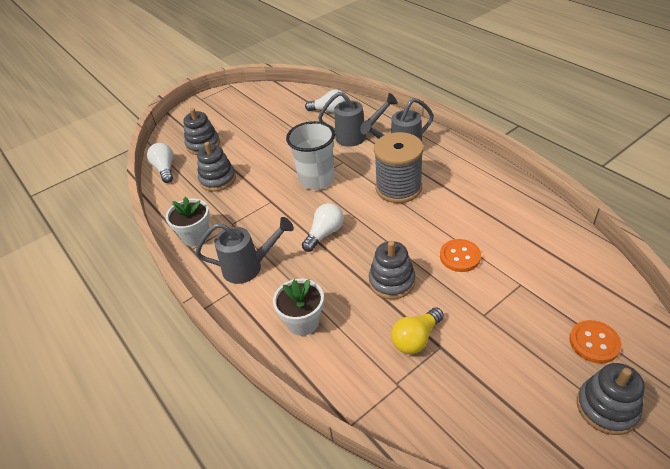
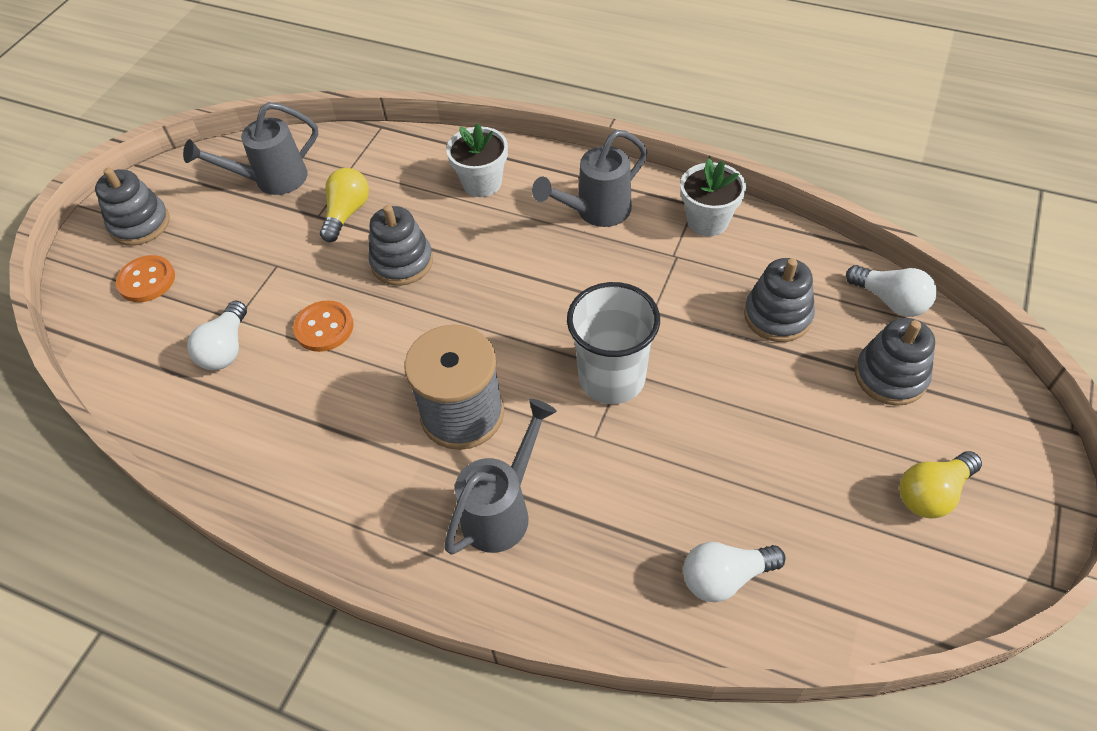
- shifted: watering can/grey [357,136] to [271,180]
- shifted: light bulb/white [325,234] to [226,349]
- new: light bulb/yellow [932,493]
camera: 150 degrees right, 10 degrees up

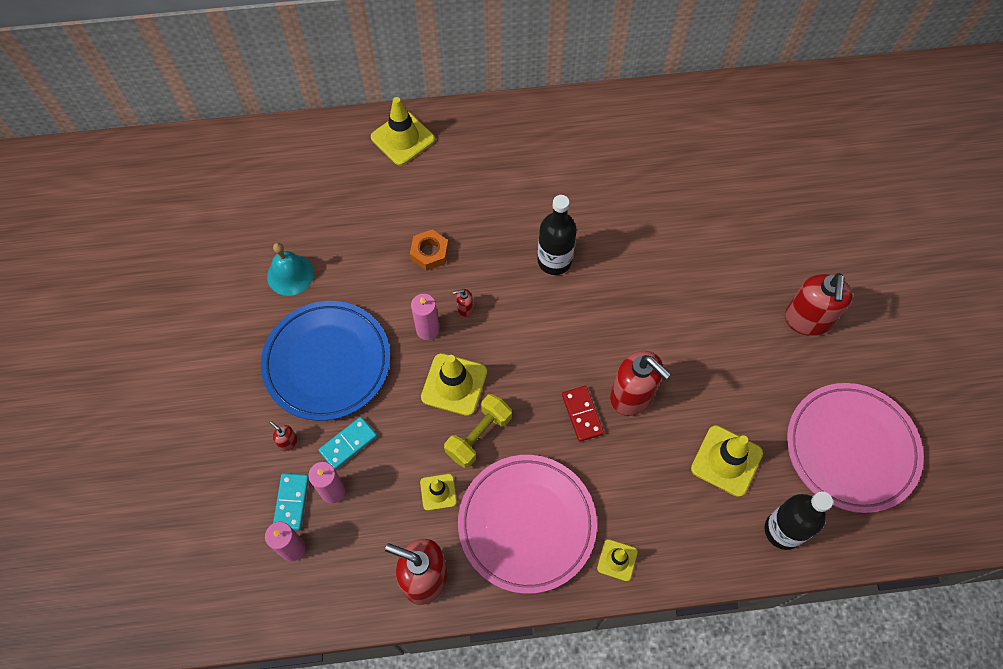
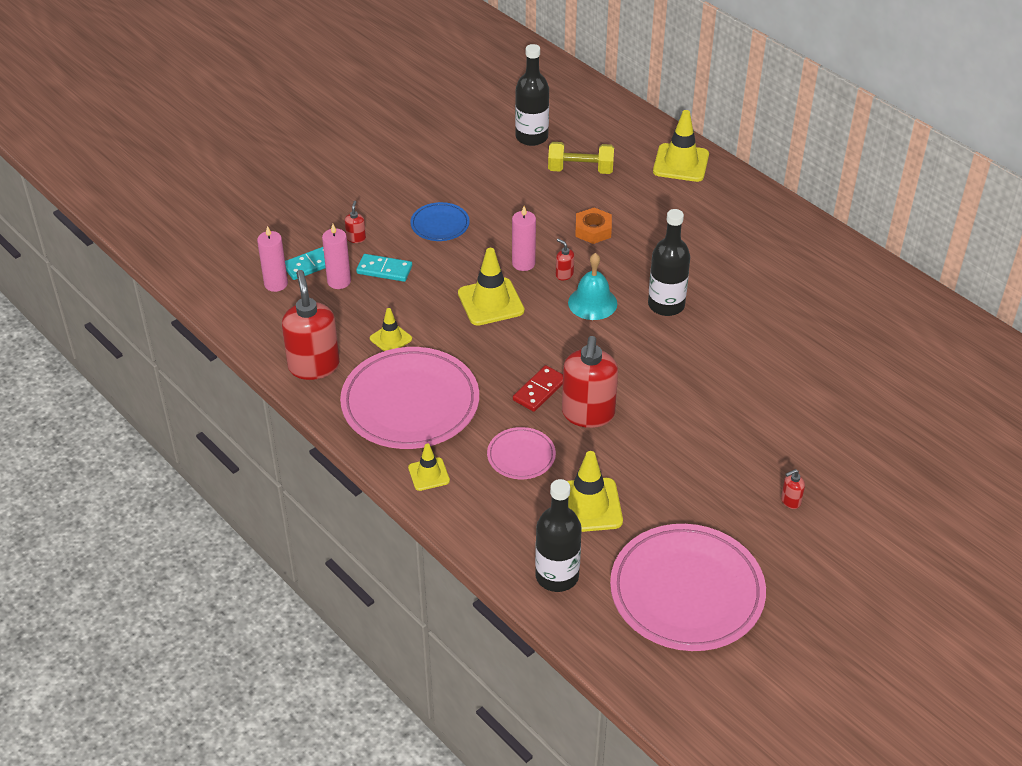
- shifted: bell/turquoise [290,274] to [592,303]
- scaled: soap dispenser/red [807,320] = [790,501] x0.41
- scaled: plate/blue [327,362] = [440,225] x0.48
- shifted: dumbbell/yellow [478,436] to [580,170]
- new: bottle/black [531,137]
- new: plate/pink [521,456]
camera: 55 degrees right, 20 degrees down

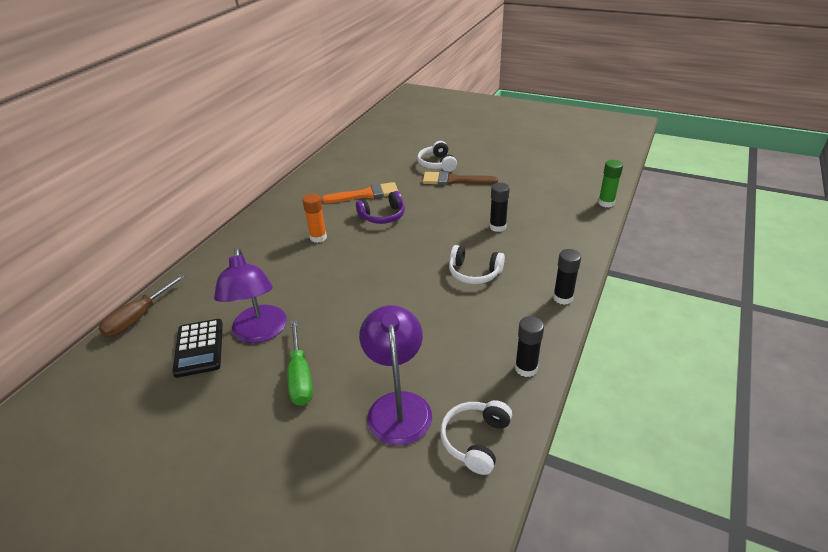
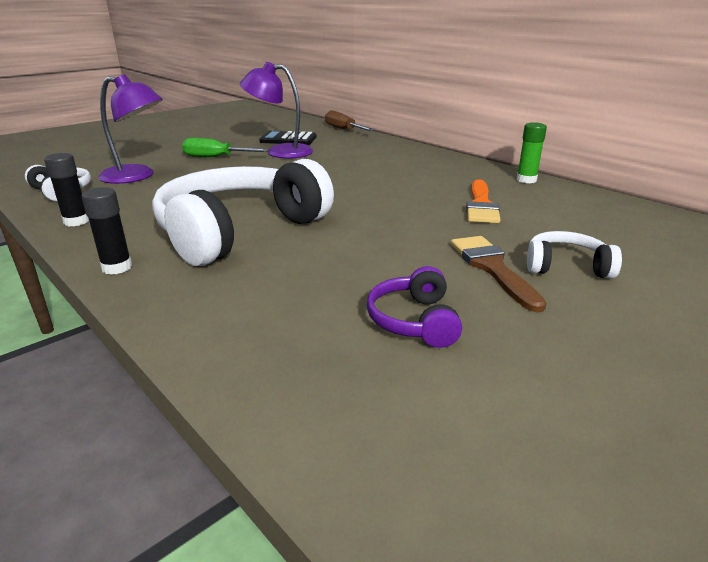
- shifted: glue stick/green [606,203] to [526,180]
- rotated: brush/brown [454,180] = [492,268] 45 degrees counterclockwise
- gone: glue stick/black [497,227]
- shifted: headphones/purple [383,216] to [414,321]
- gone: glue stick/orange [318,237]
- scaled: headphones/white [474,273] = [239,230] x2.24
camera: 110 degrees right, 10 degrees down

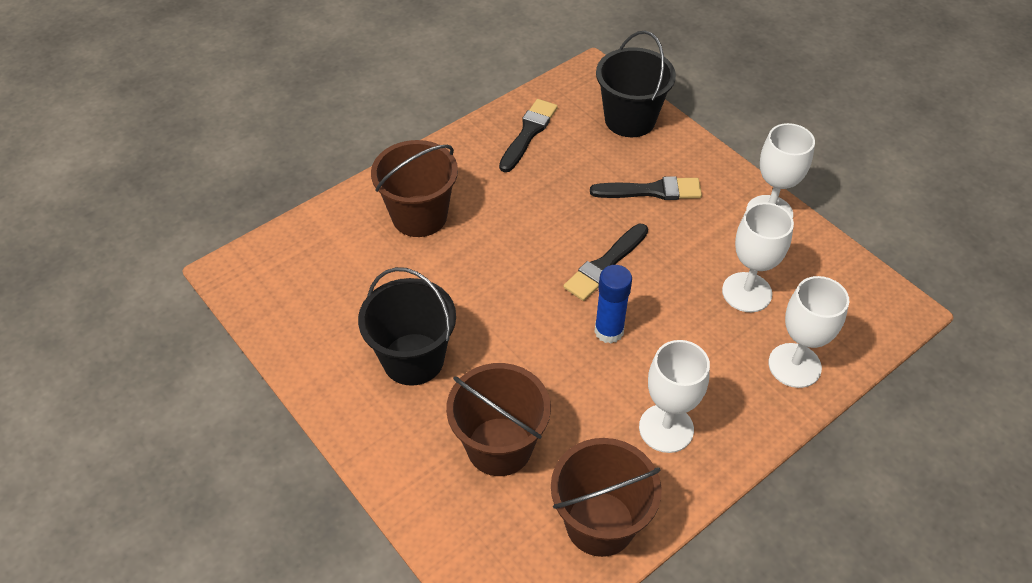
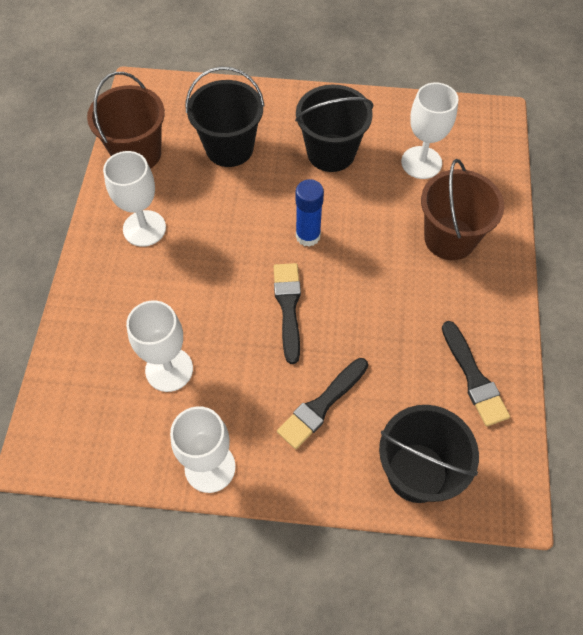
- shifted: glue stick/blue [609,331] to [308,236]
- shifted: goblet/white [794,365] to [421,162]
- repainted: bucket/brown [499,446] to bucket/black [229,148]
camera: 135 degrees right, 10 degrees up

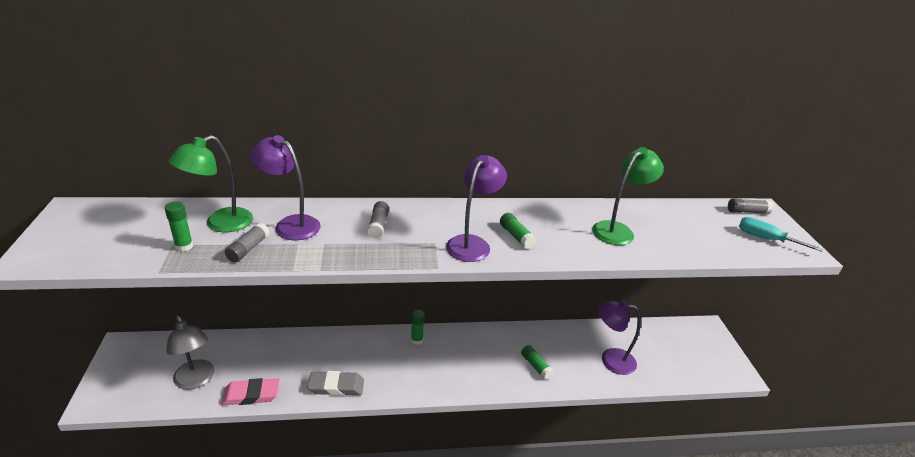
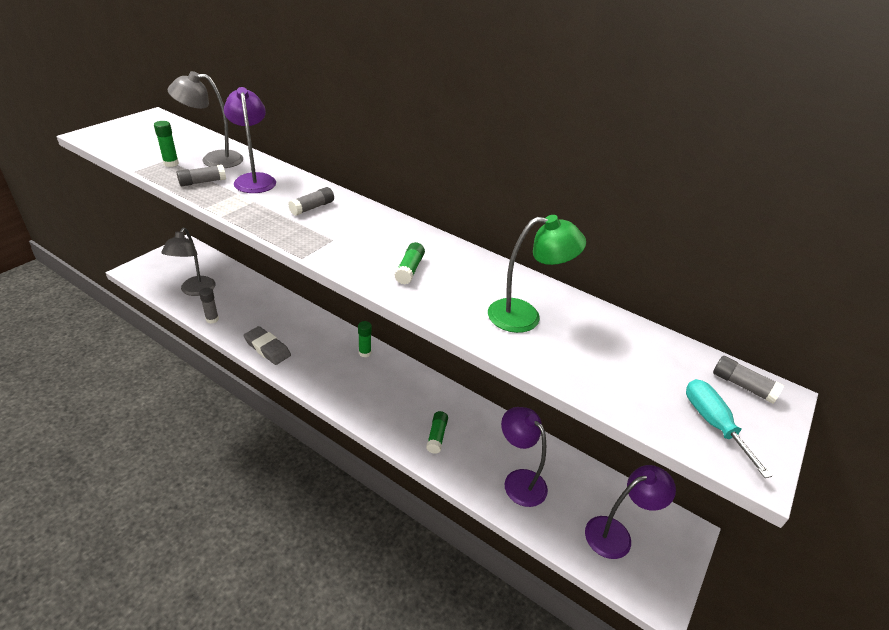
- repainted: lamp/green [220,224] to lamp/grey [214,159]
- shifted: lamp/purple [472,243] to [616,534]
- swapped: eraser/pink [251,395] to glue stick/grey [212,319]
camera: 40 degrees right, 5 degrees up

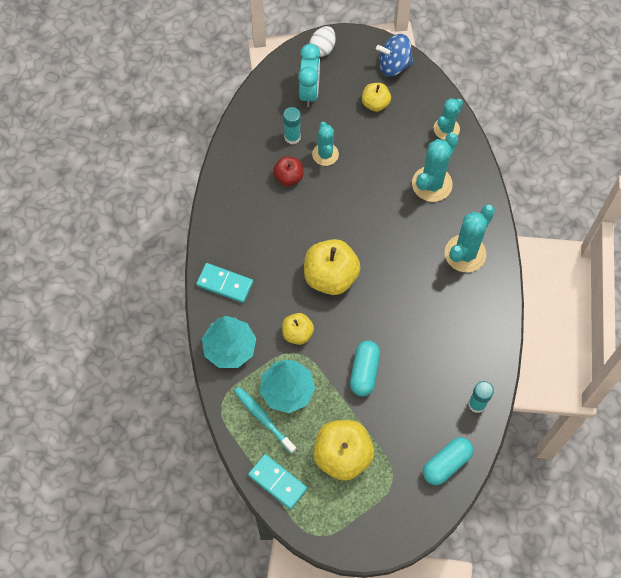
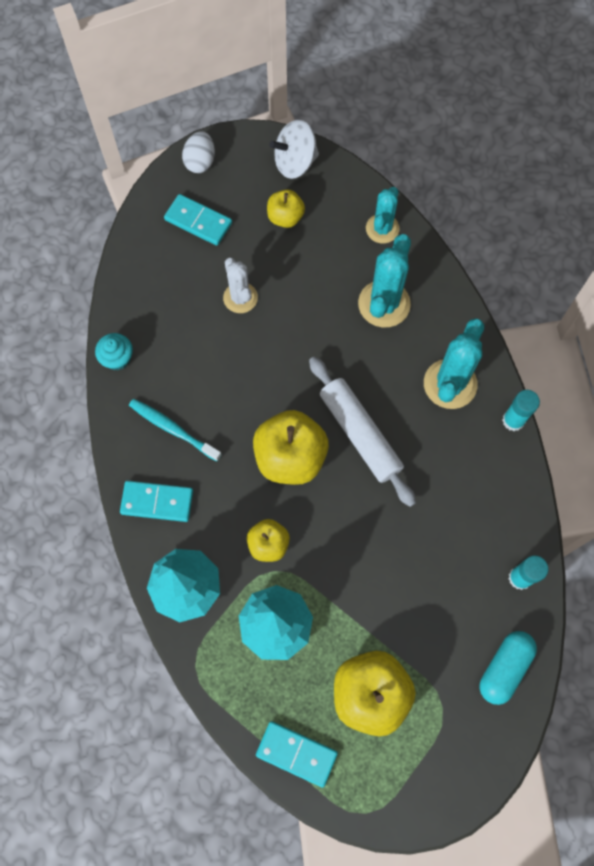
- repainted: spinning top/blue [394,65] to spinning top/white [295,162]
- swapped: clock/turquoise [309,92] to domino/turquoise [198,221]
- shifted: glue stick/turquoise [292,137] to [513,420]
- repainted: cactus/turquoise [325,154] to cactus/white [240,298]
- gone: apple/red [288,177]
- gone: capsule/turquoise [364,372]
- shifted: toothbrush/turquoise [263,418] to [173,429]
- new: cupcake/turquoise [117,358]
- new: rolling pin/white [359,434]
camera: 15 degrees left, 5 degrees up

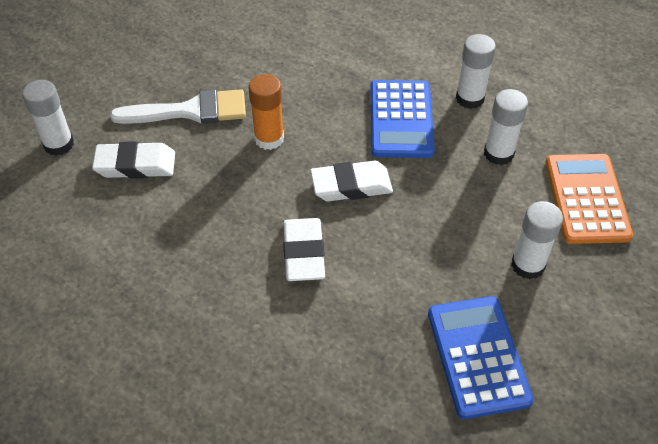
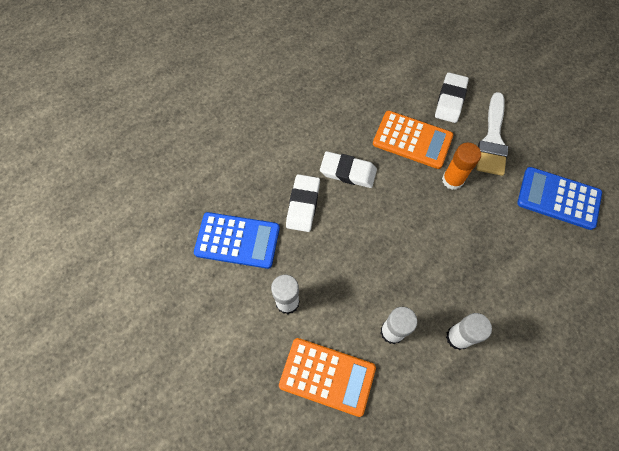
- gone: glue stick/white [59,144]
- shifted: calculator/blue [401,119] to [558,198]
- shifted: eraser/white [351,185] to [303,205]
- new: calculator/orange [412,140]
camera: 110 degrees right, 15 degrees up

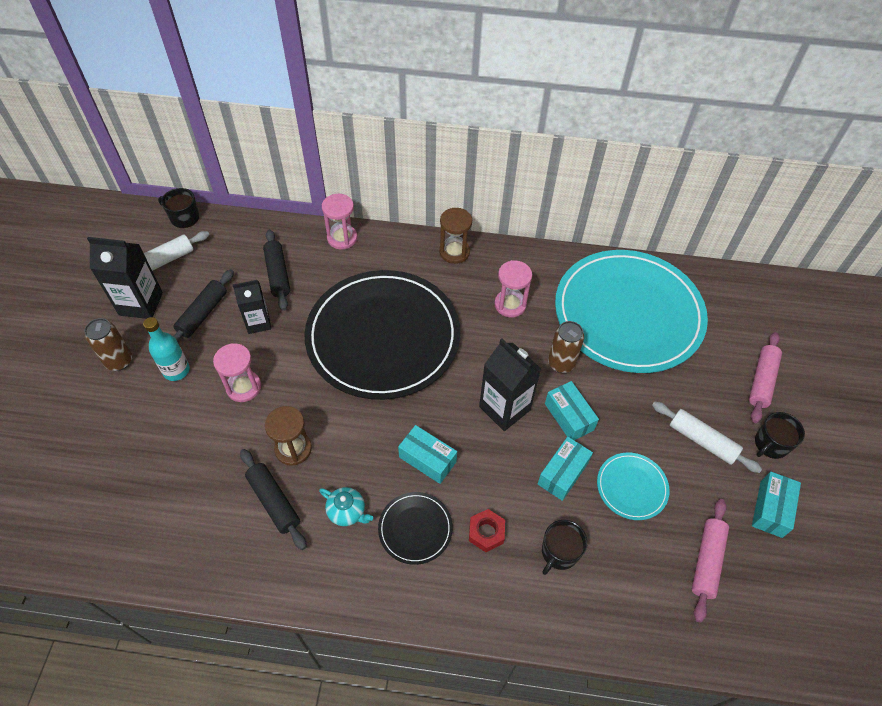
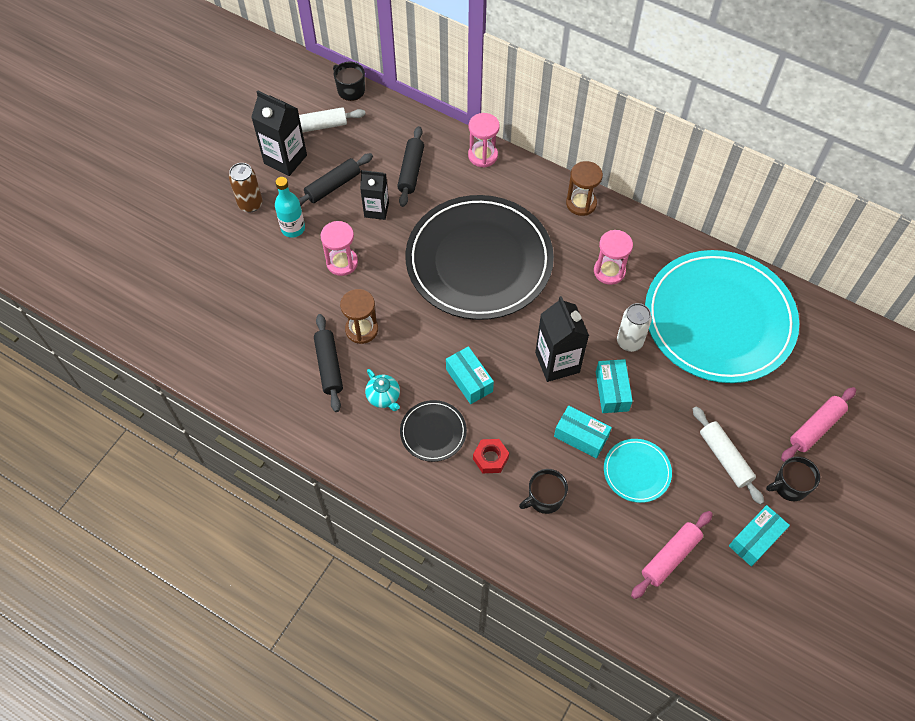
- repainted: can/brown [561,363] to can/white [629,342]
- rotated: box/turquoise [562,473] = [581,436] 60 degrees clockwise
camera: 25 degrees right, 5 degrees up

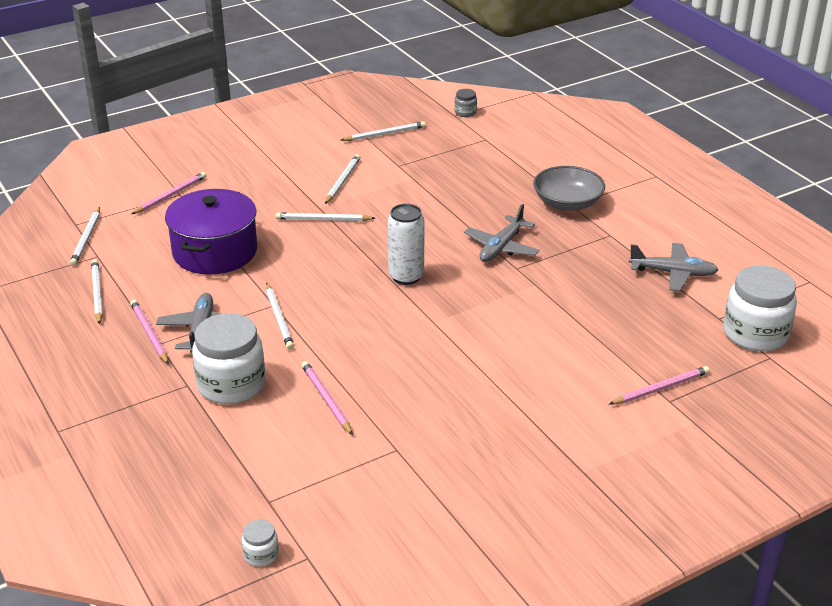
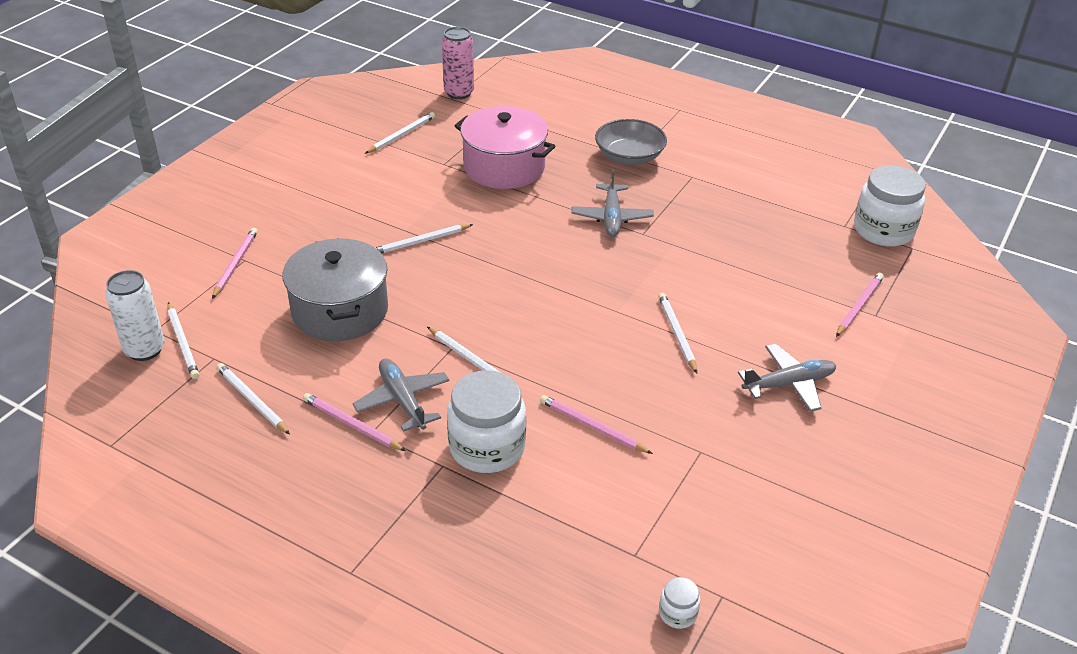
- swapped: jar/grey [465,112] to can/pink [459,93]
- shifted: pencil/white [342,181] to [676,334]
- repainted: pot/purple [215,251] to pot/grey [340,311]
- shifted: can/white [406,276] to [145,350]
- shifted: plane/grey [673,273] to [789,384]
- new: pot/pink [504,167]
camera: 30 degrees left, 5 degrees up

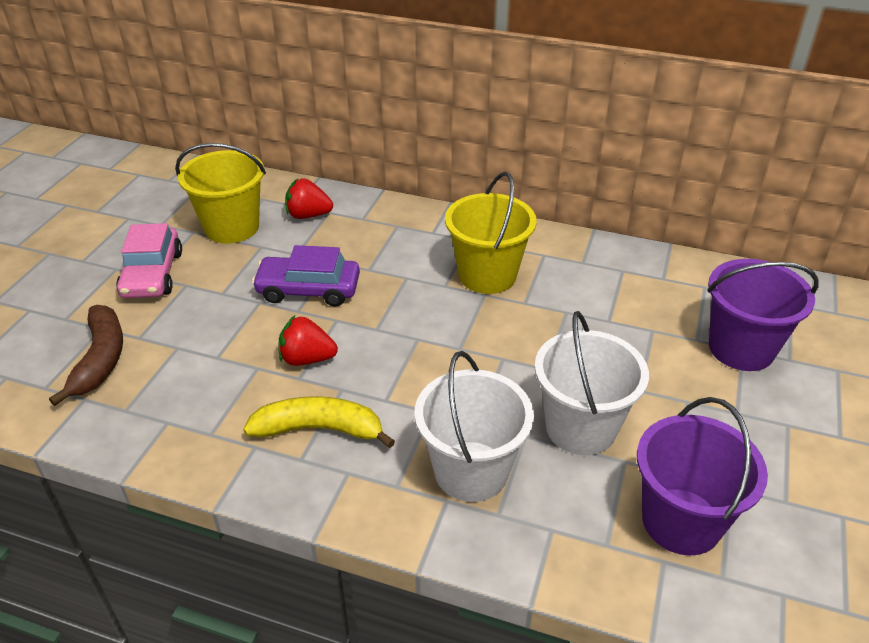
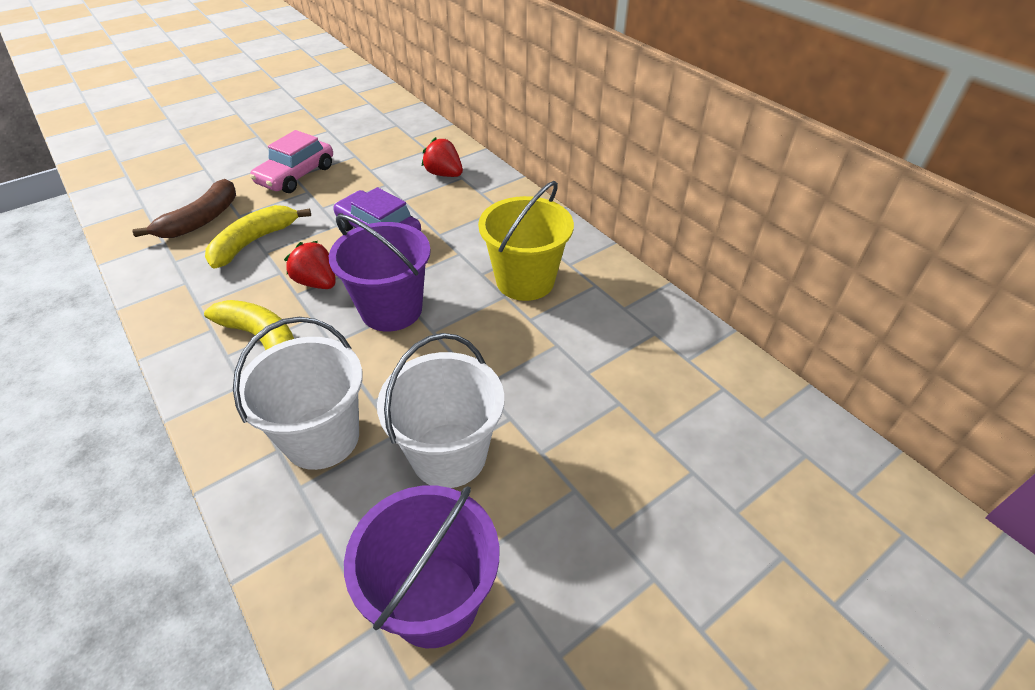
- gone: bucket/yellow [232,227]
- shifted: bucket/purple [741,348] to [391,309]
- new: banana/yellow [254,242]
camera: 35 degrees right, 5 degrees up

